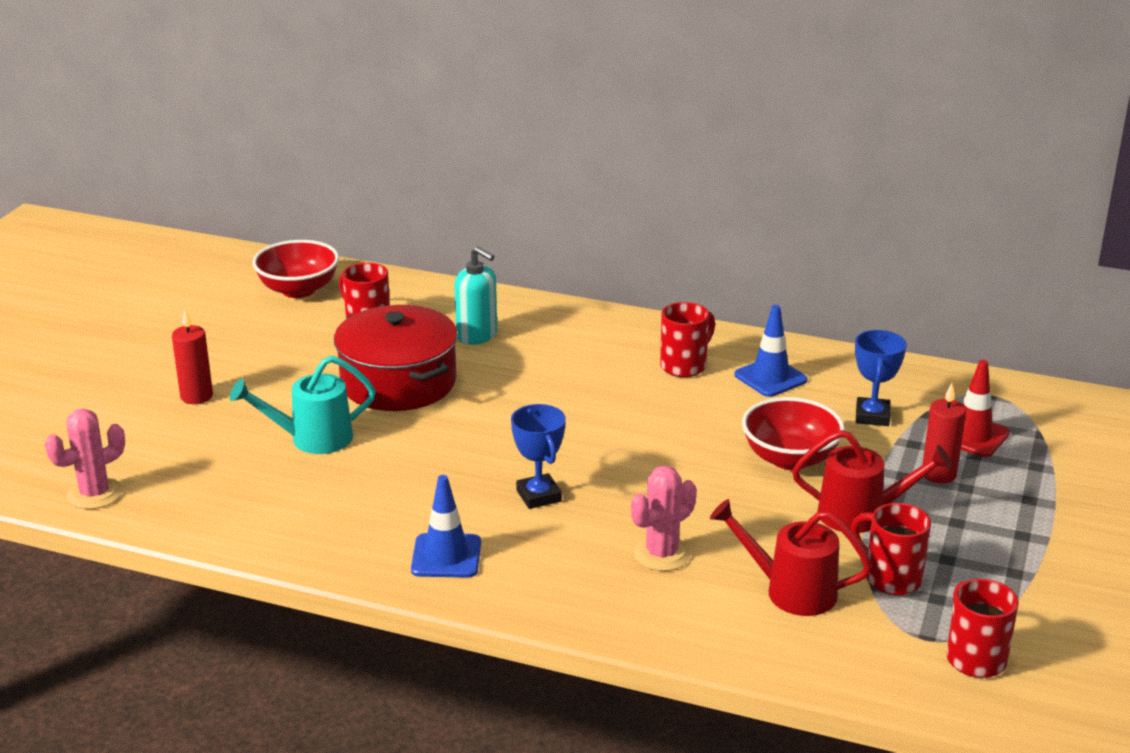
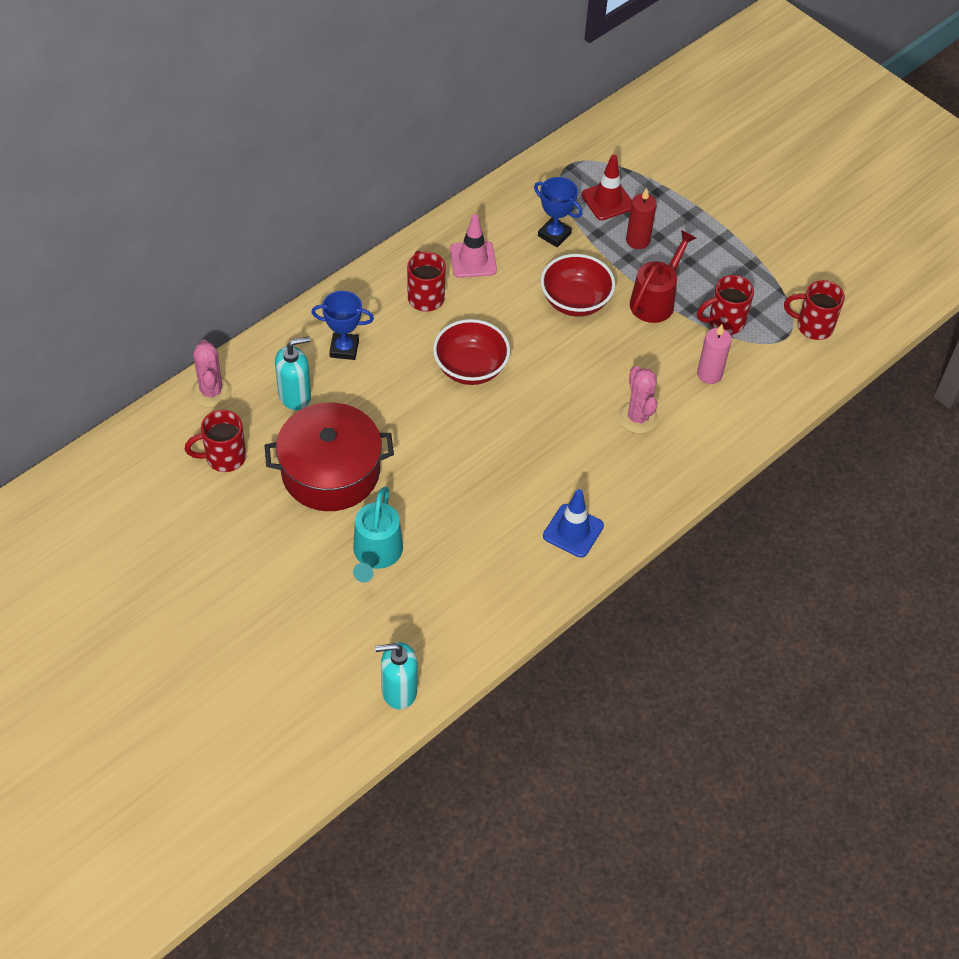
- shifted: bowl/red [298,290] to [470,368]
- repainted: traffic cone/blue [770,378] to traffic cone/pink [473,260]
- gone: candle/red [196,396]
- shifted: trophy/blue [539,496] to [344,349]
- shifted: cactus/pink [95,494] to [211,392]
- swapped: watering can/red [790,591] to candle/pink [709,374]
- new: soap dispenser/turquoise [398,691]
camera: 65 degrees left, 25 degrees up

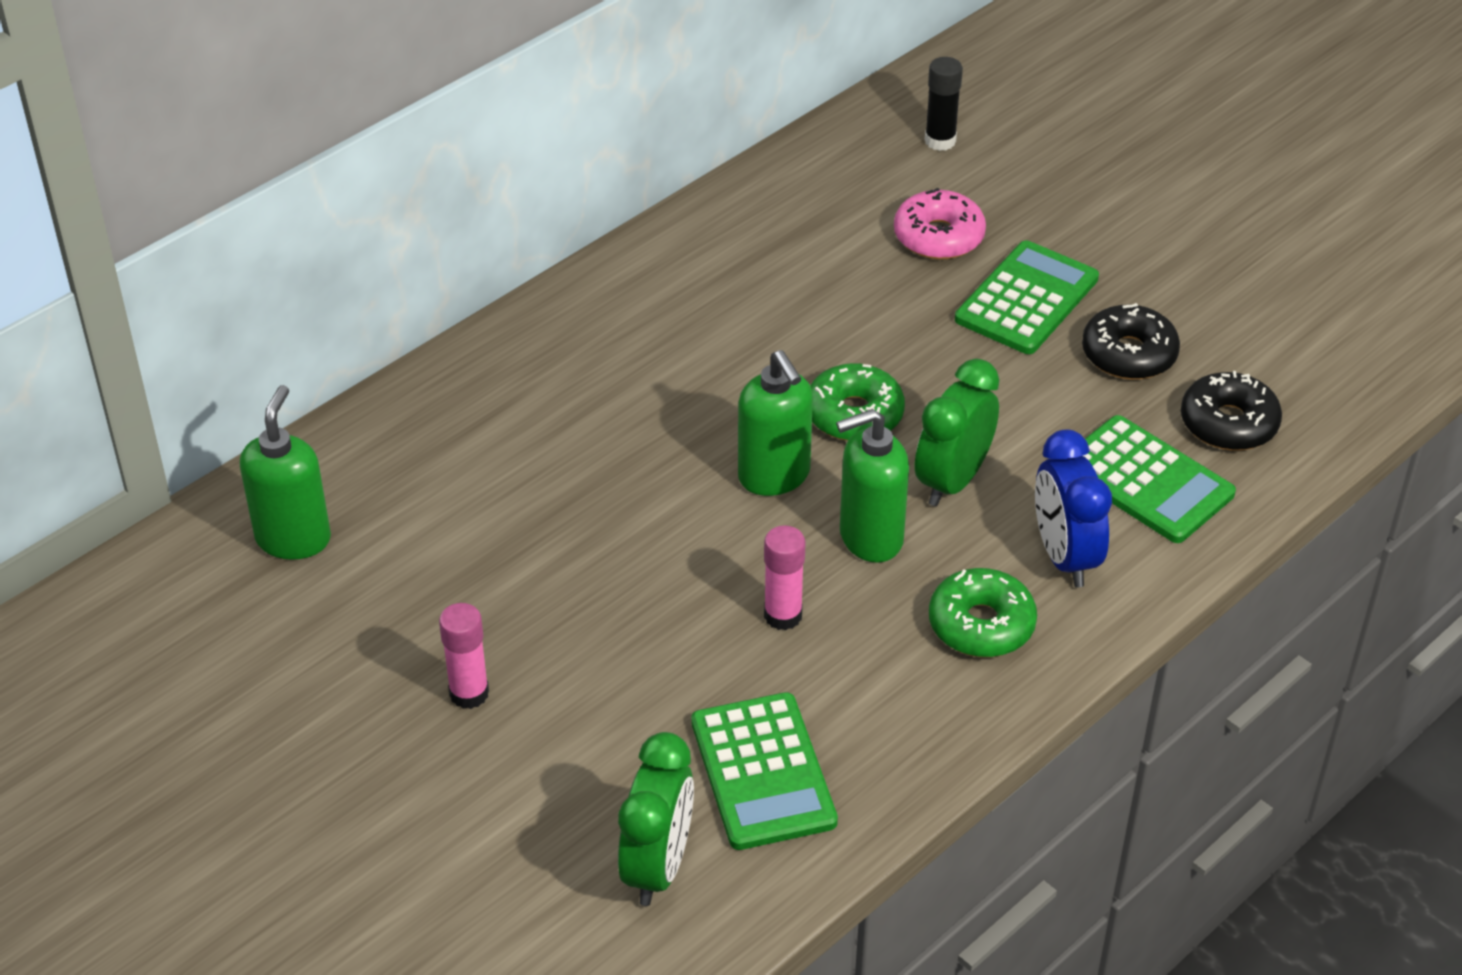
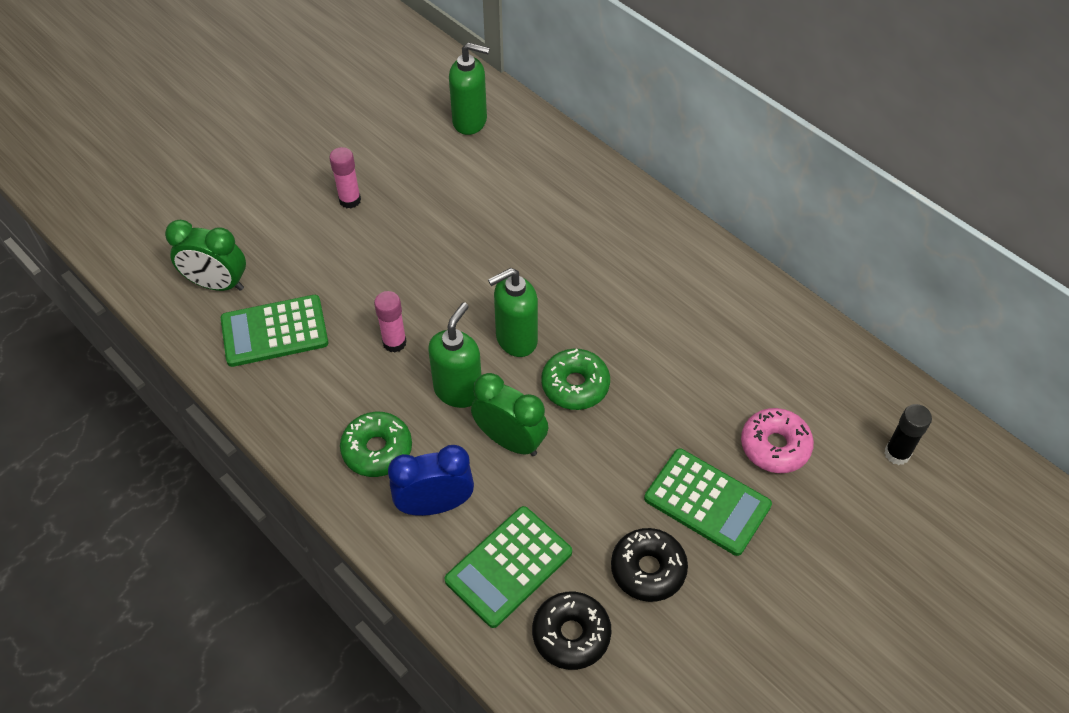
- rotated: soap dispenser/green [870,538] = [458,390] 45 degrees clockwise
camera: 90 degrees right, 10 degrees up

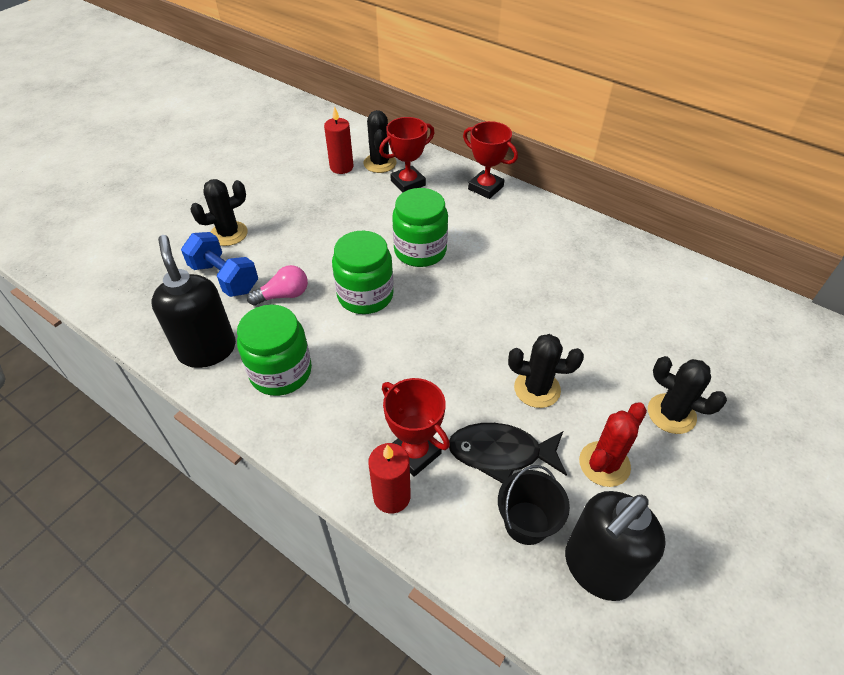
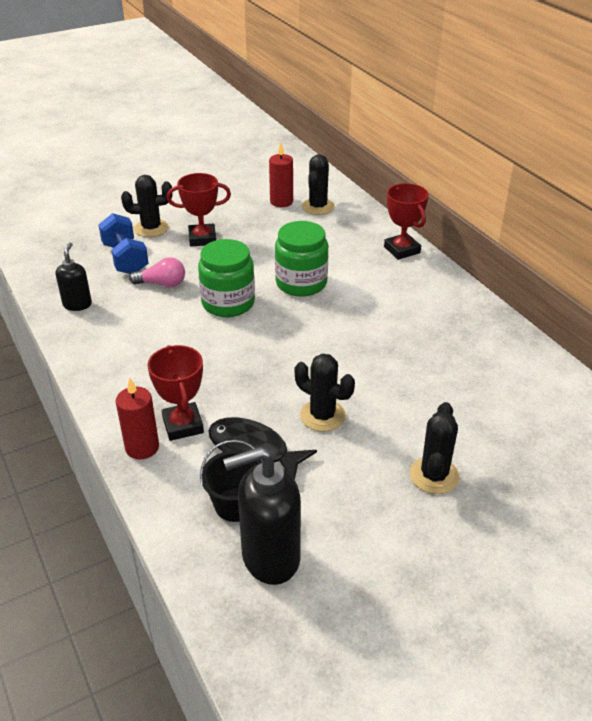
- shifted: trophy/red [408,183] to [202,238]
- scaled: soap dispenser/black [207,350] = [77,304] x0.57
- gone: jar/green [281,372]
- rotated: cactus/black [671,414] = [434,475] 45 degrees clockwise
- gone: cactus/red [604,464]
camera: 25 degrees right, 10 degrees down

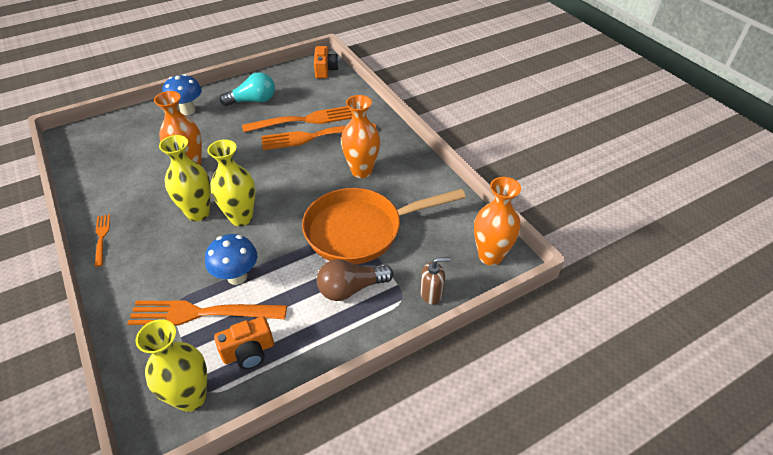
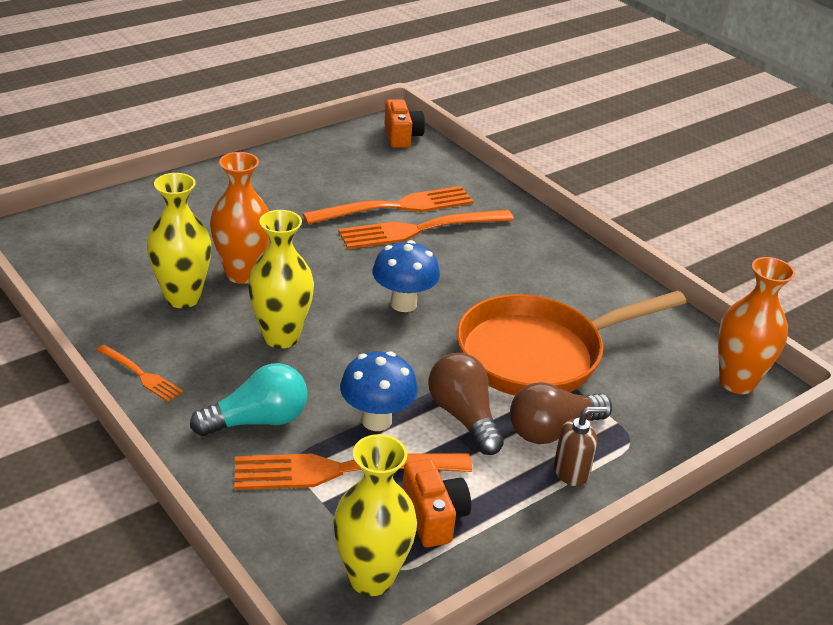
- shifted: light bulb/turquoise [253,101] to [257,421]
- shifted: mushroom/blue [188,110] to [403,304]
- gone: vase/orange [361,171]
- shifted: vase/yellow [241,218] to [183,298]
- rotated: fork/orange [101,238] = [141,375] 150 degrees clockwise
- shifted: soap dispenser/brown [431,294] to [571,472]
- rotated: camera/orange [248,352] = [433,517] 75 degrees counterclockwise
- new: light bulb/brown [464,417]
camera: 10 degrees left, 10 degrees down

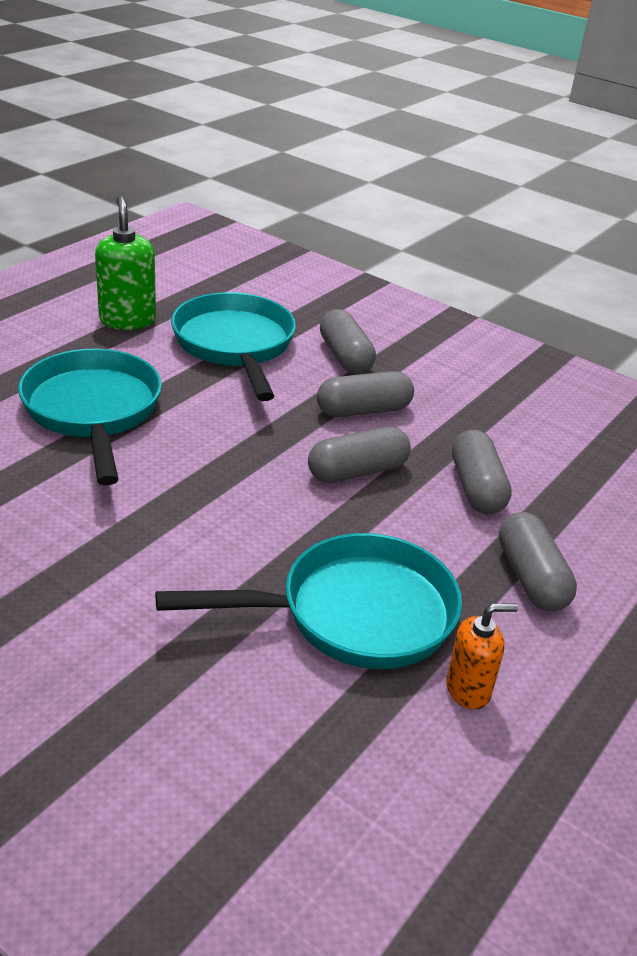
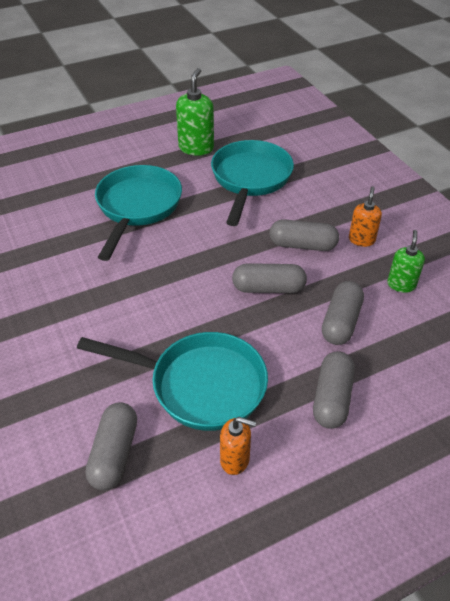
- shifted: capsule/grey [345,357] to [114,454]
- new: soap dispenser/orange [361,240]
- new: soap dispenser/green [401,284]
camera: 30 degrees right, 10 degrees up

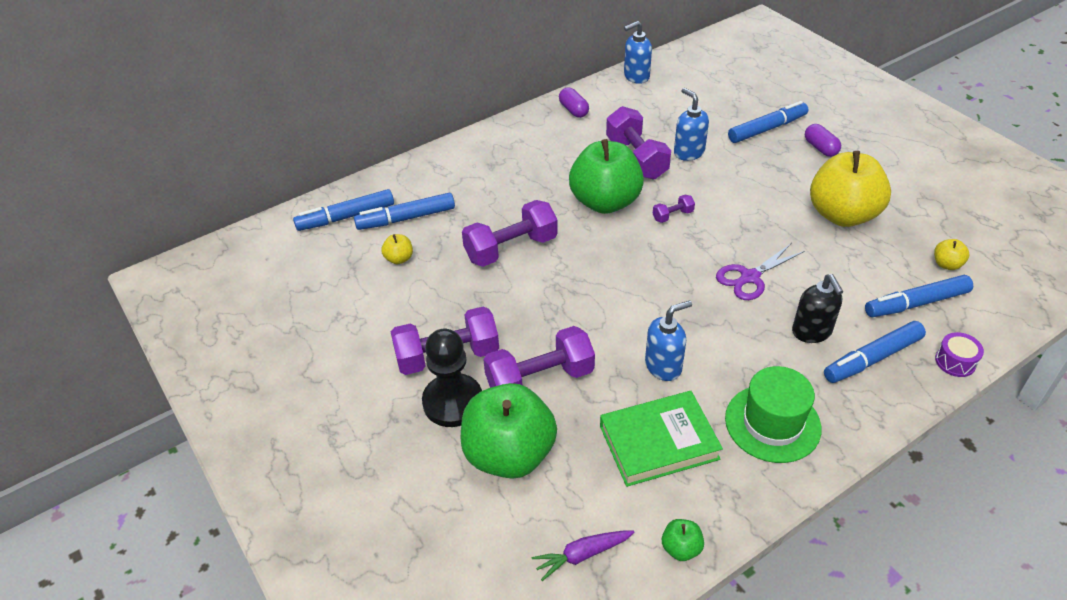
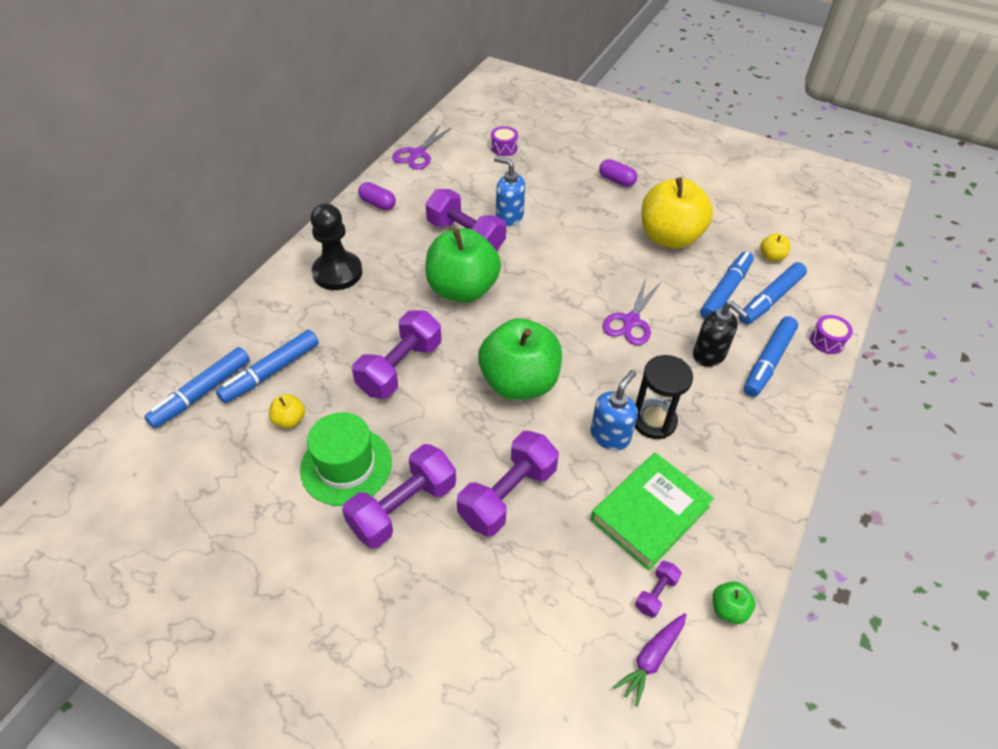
- swapped: soap dispenser/blue [636,77] to scissors/purple [417,154]
- shifted: marker/blue [767,129] to [725,291]
- shifted: dumbbell/purple [672,215] to [656,593]
- shifted: pawn/black [453,402] to [337,272]
- shifted: hat/green [772,423] to [346,466]
- shifted: apple/green [509,454] to [519,382]
- new: drum/purple [504,148]
- new: hourglass/black [654,421]
camera: 30 degrees left, 5 degrees up

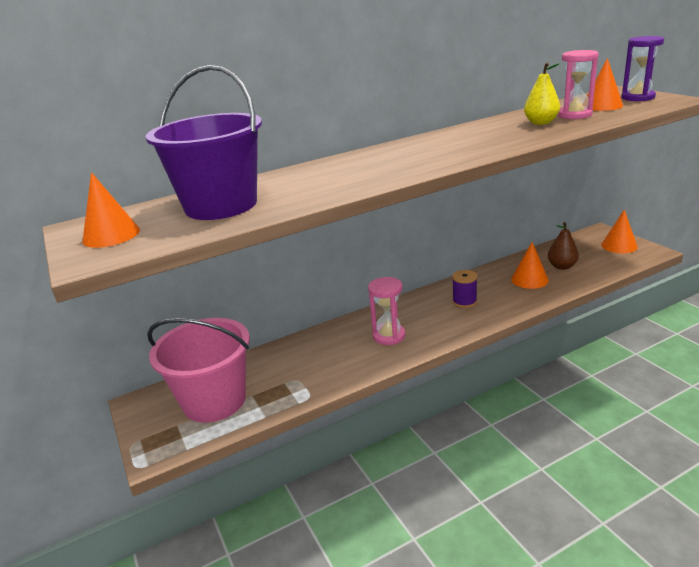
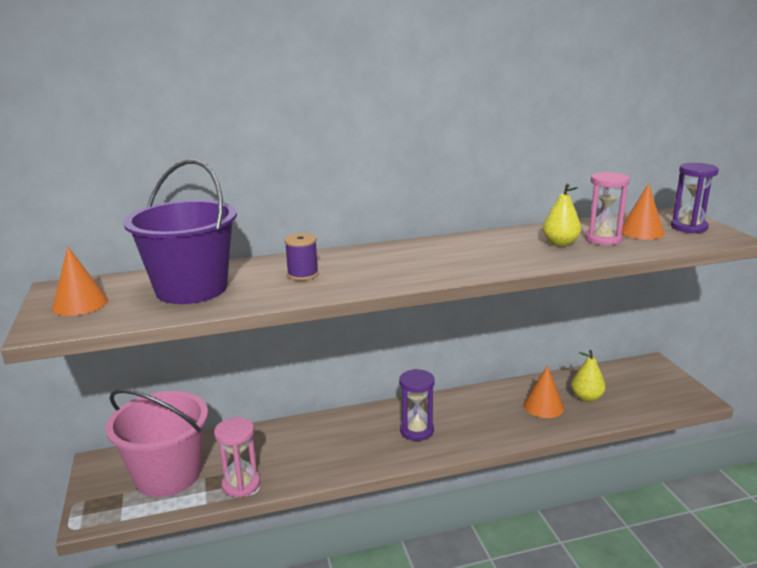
- gone: cone/orange [619,246]
- repainted: pear/brown [562,266] to pear/yellow [586,397]
- shifted: spool/purple [464,301] to [303,274]
- shifted: hourglass/pink [389,336] to [241,484]
- new: hourglass/purple [416,430]
camera: 10 degrees right, 5 degrees down

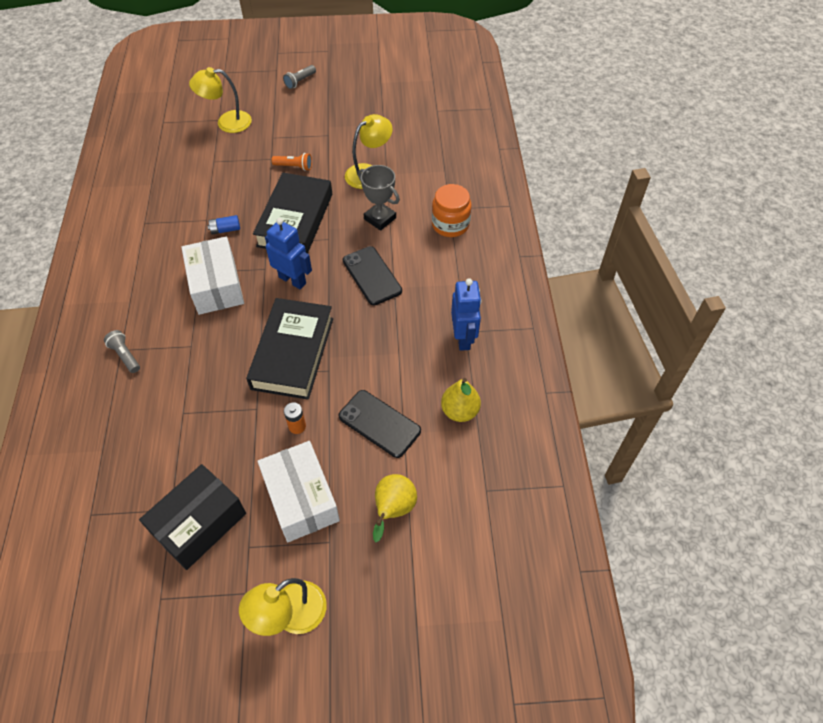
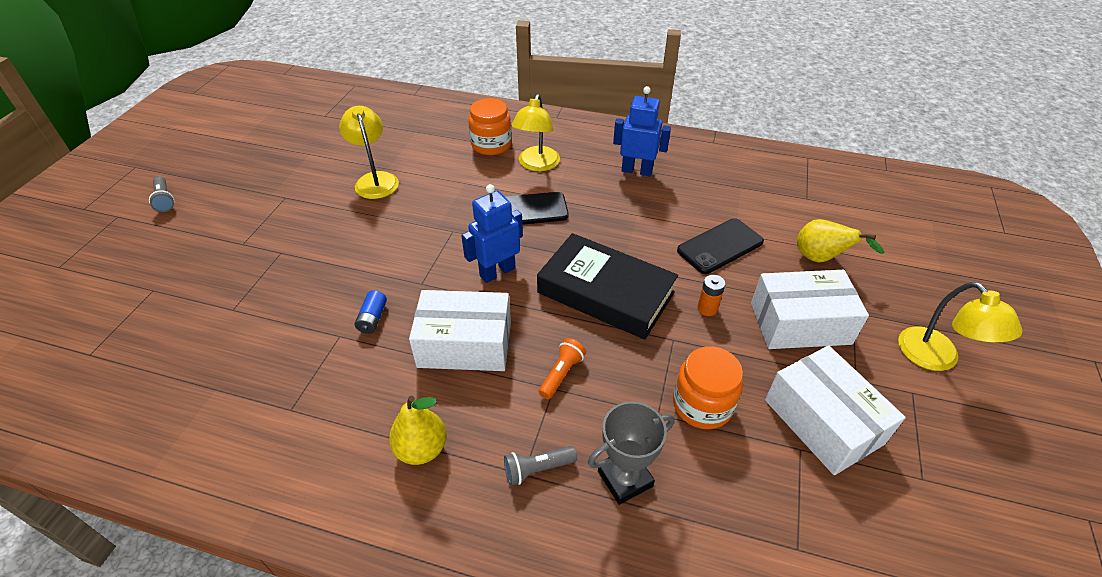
- shifted: lamp/yellow [227,122] to [536,165]
- shifted: flashlight/orange [294,167] to [561,374]
- shifted: trophy/grey [380,218] to [625,479]
- gone: book/black [295,220]
- shifted: pear/yellow [460,411] to [421,449]
- repainted: box/black [199,523] to box/white [823,421]
- new: jar/orange [702,405]
camera: 70 degrees left, 10 degrees down

